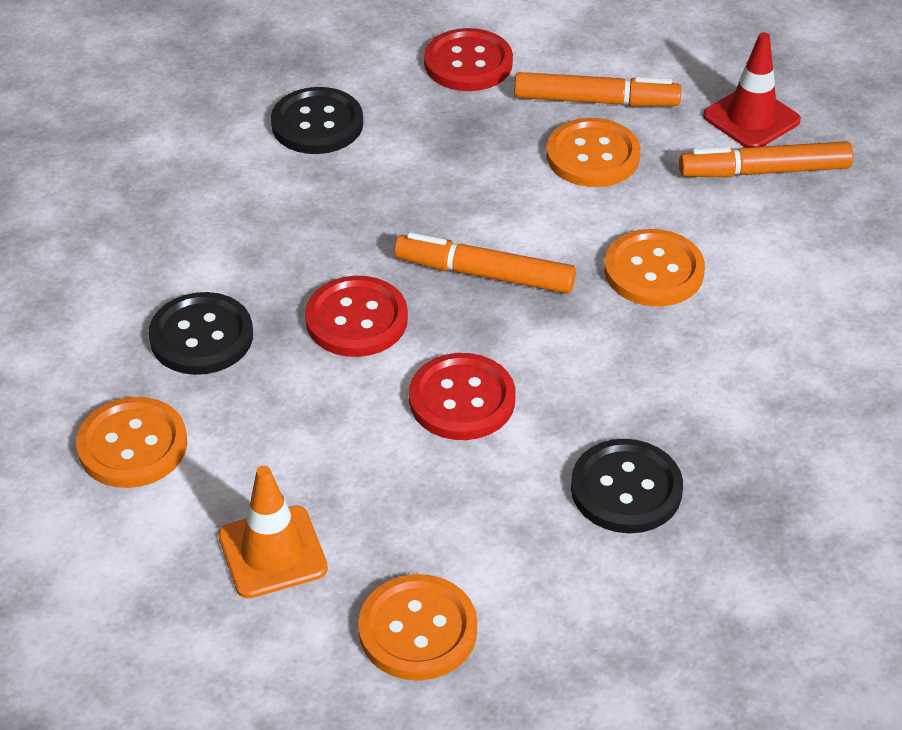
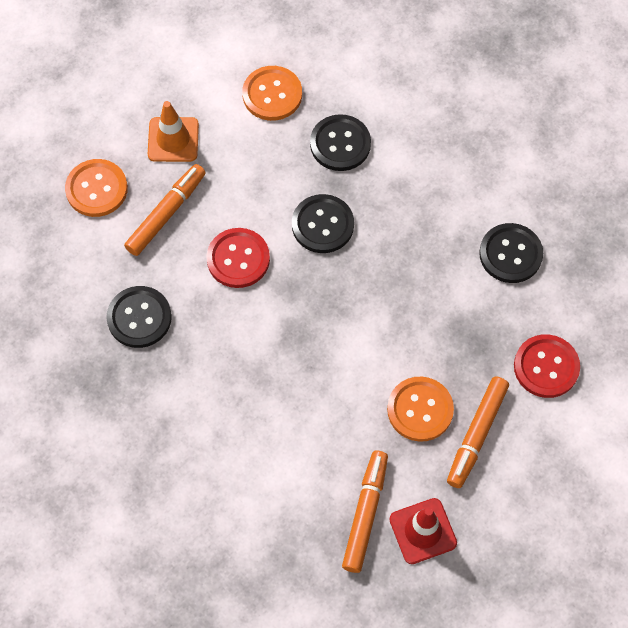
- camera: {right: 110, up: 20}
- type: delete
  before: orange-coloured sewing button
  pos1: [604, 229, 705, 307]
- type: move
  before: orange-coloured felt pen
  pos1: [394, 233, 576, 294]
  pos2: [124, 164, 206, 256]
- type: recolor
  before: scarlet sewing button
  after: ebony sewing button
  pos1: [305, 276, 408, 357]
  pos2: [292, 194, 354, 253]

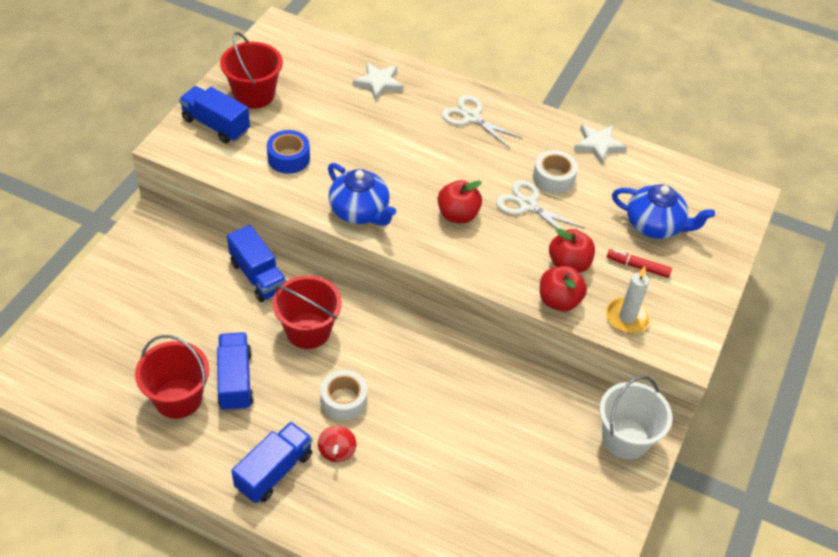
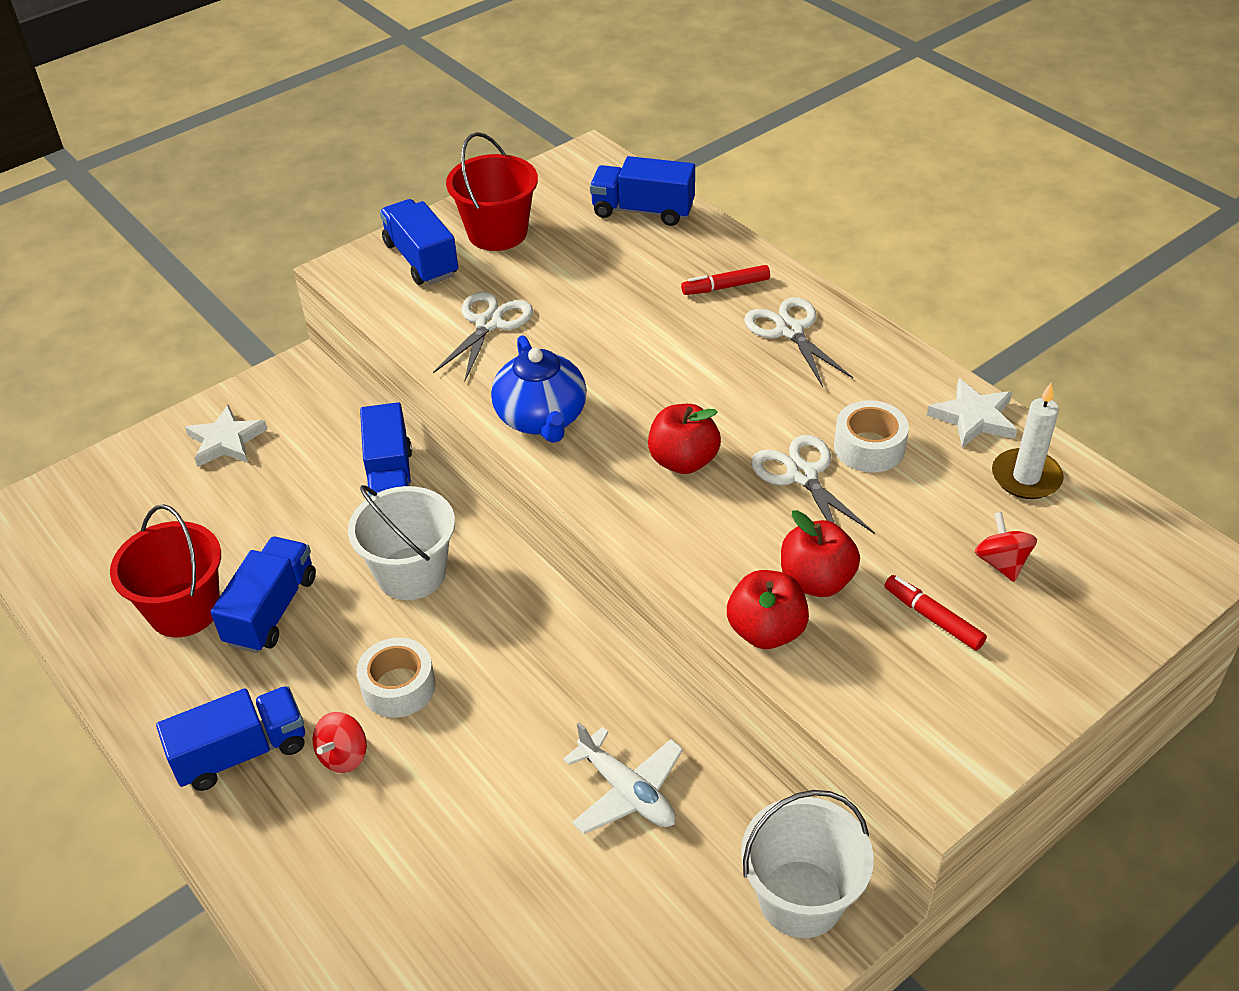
- camera: {right: 30, up: -5}
- type: move
  before: snow-white star
  pos1: [353, 62, 403, 101]
  pos2: [185, 405, 267, 467]
- type: replace
  before: royal blue sticky tape
  after: snow-white scissors
  pos1: [267, 130, 310, 174]
  pos2: [433, 291, 533, 382]
- type: replace
  before: royal blue tea pot
  after: scarlet spinning top
  pos1: [612, 184, 715, 239]
  pos2: [975, 512, 1037, 582]
- type: move
  before: snow-white candle
  pos1: [606, 266, 651, 333]
  pos2: [992, 383, 1064, 499]
- type: recolor
  before: scarlet bucket
  after: snow-white bucket
  pos1: [272, 275, 342, 349]
  pos2: [348, 485, 455, 600]
- type: insert
  after: royal blue lorry
  pos2: [590, 156, 695, 226]
- type: insert
  after: scarlet felt pen
  pos2: [681, 265, 770, 295]
- type: insert
  after: snow-white plane
  pos2: [563, 722, 683, 834]

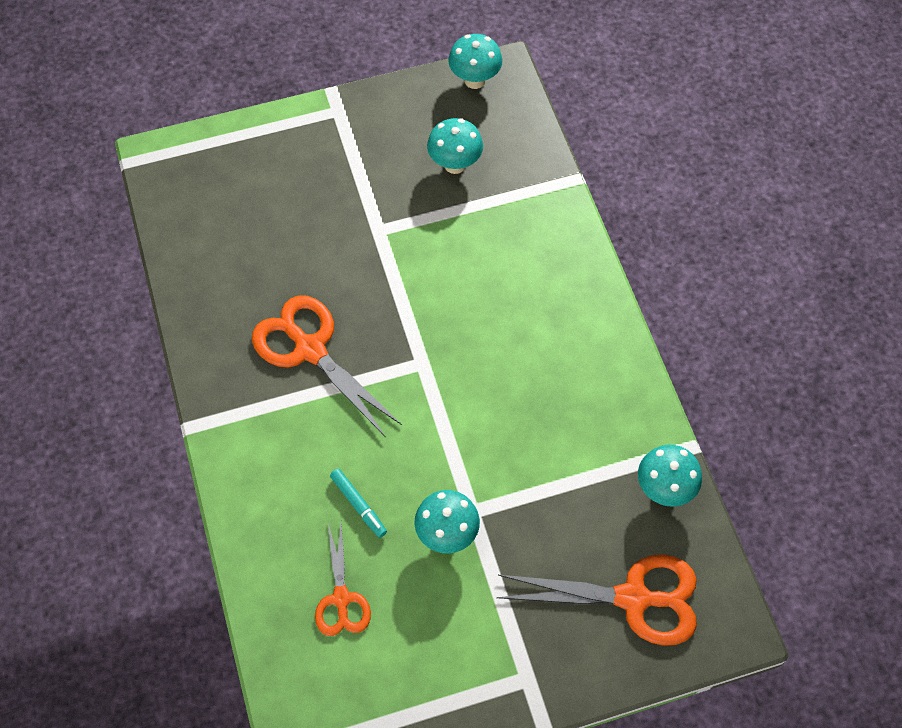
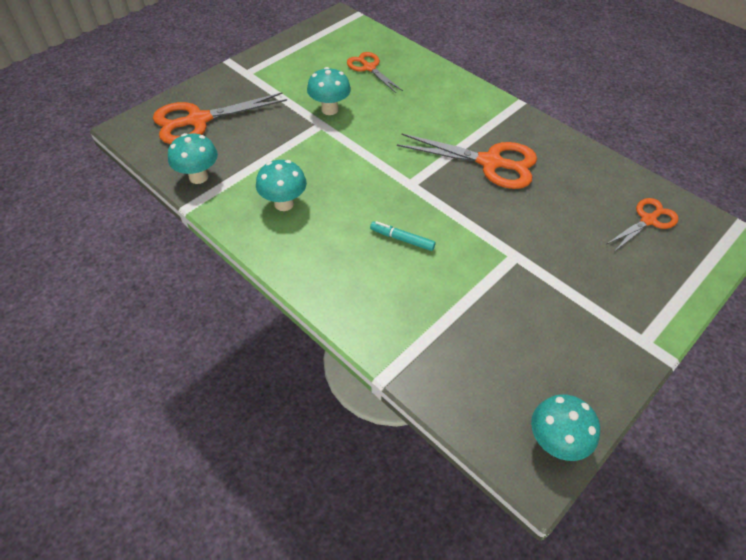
- camera: {right: 150, up: -10}
- type: move
  before: turquoise toadstool
  pos1: [427, 118, 483, 174]
  pos2: [256, 160, 307, 211]
- type: move
  before: turquoise felt pen
  pos1: [330, 469, 387, 538]
  pos2: [370, 221, 436, 251]
- type: insert
  after: orange-coloured scissors
  pos2: [607, 198, 679, 252]

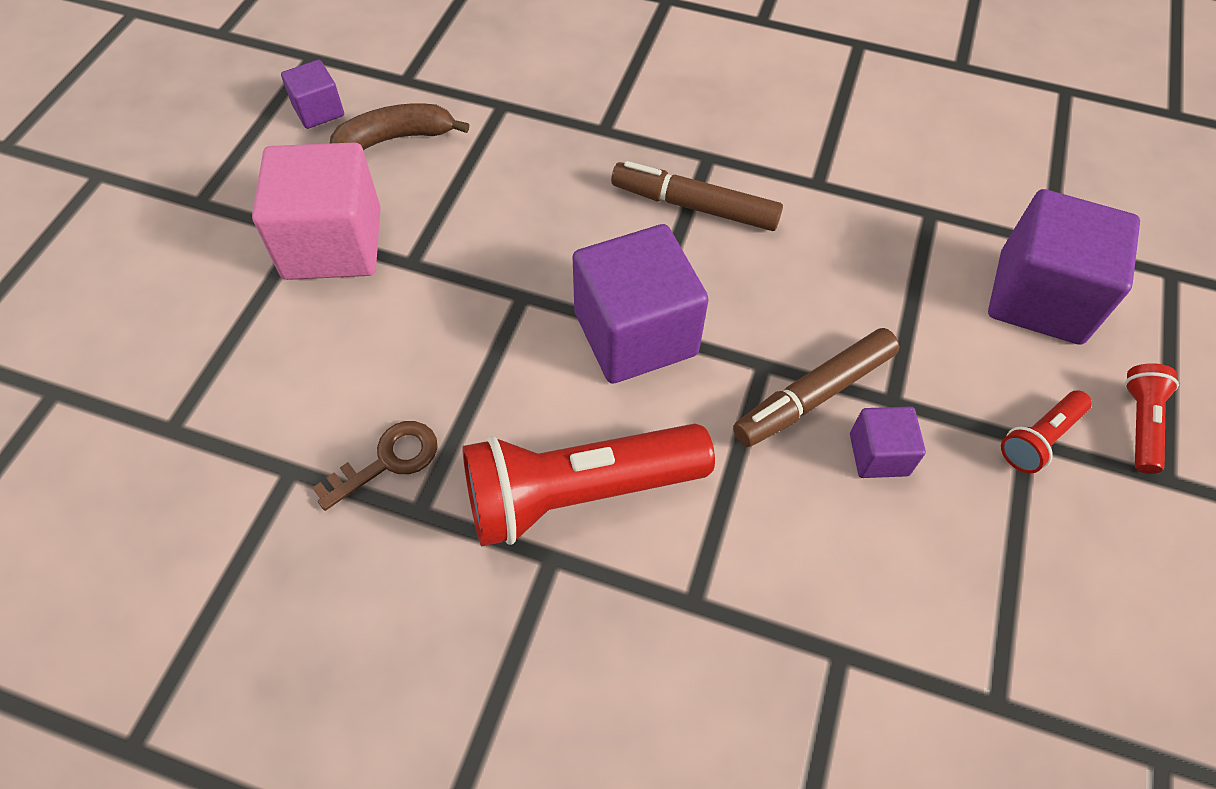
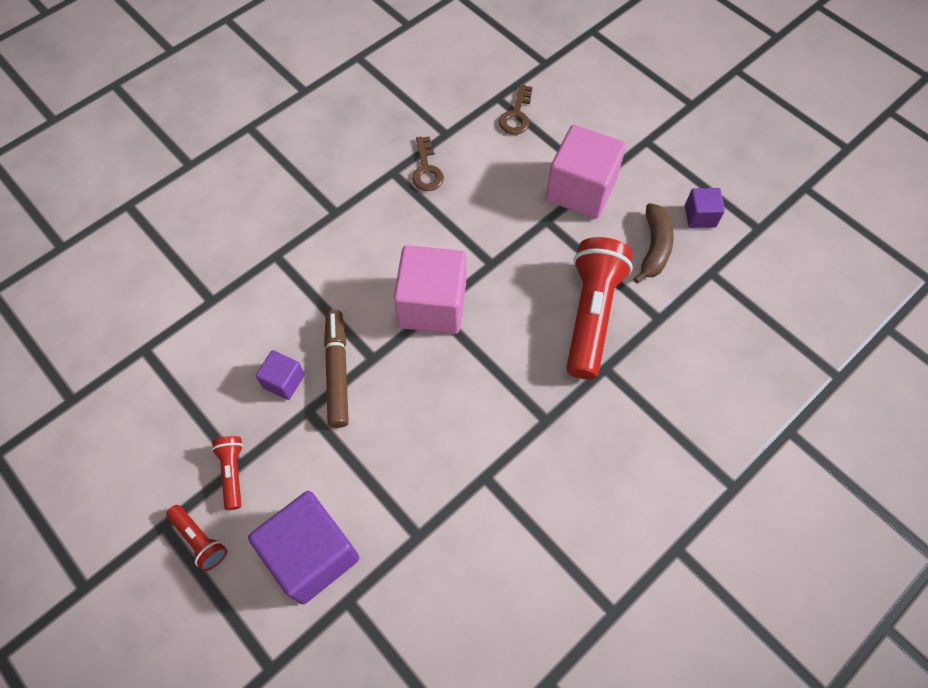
- camera: {right: 120, up: 5}
- type: delete
  before: russet felt pen
  pos1: [611, 161, 783, 231]
- type: recolor
  before: purple cube
  after: pink cube
  pos1: [572, 224, 709, 384]
  pos2: [393, 245, 466, 334]
- type: move
  before: scarlet pocket torch
  pos1: [463, 424, 715, 546]
  pos2: [566, 237, 633, 379]
- type: insert
  after: russet latchkey
  pos2: [499, 84, 533, 135]

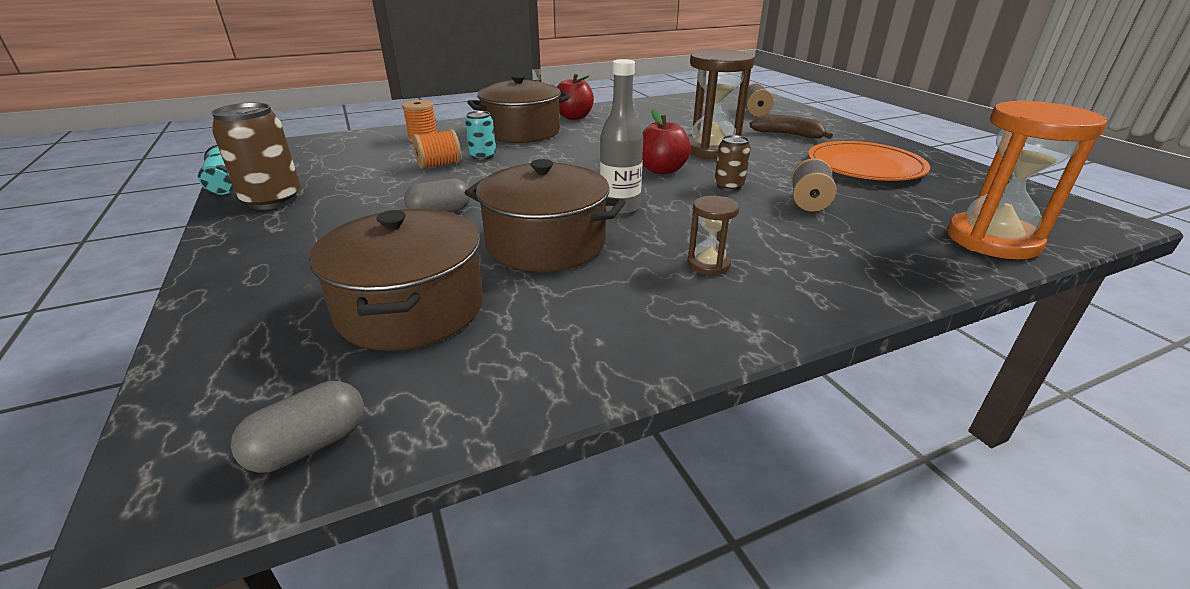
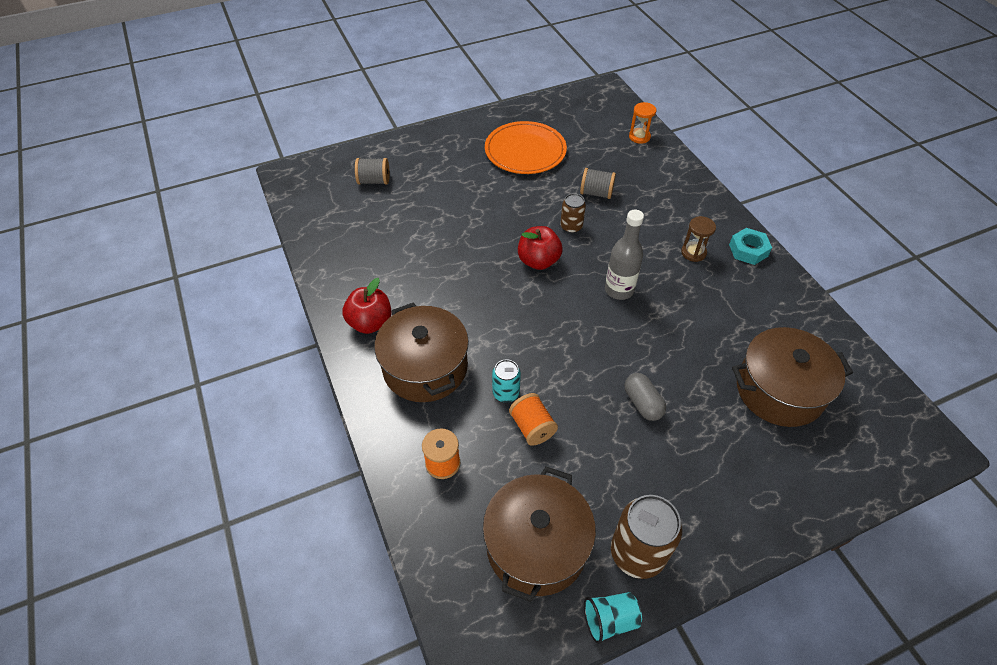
- camera: {right: -90, up: 20}
- type: delete
  before: russet sandglass
  pos1: [688, 49, 755, 159]
- type: resize
  before: orange-coloured sandglass
  pos1: [947, 100, 1107, 259]
  pos2: [629, 102, 656, 144]
  scale: 0.48
- type: delete
  before: russet banana
  pos1: [750, 115, 833, 139]
- type: move
  before: russet pot
  pos1: [465, 159, 626, 272]
  pos2: [483, 467, 596, 602]
- type: delete
  before: gray pill shape
  pos1: [231, 381, 364, 473]
- type: insert
  after: turquoise nut
  pos2: [729, 228, 772, 265]

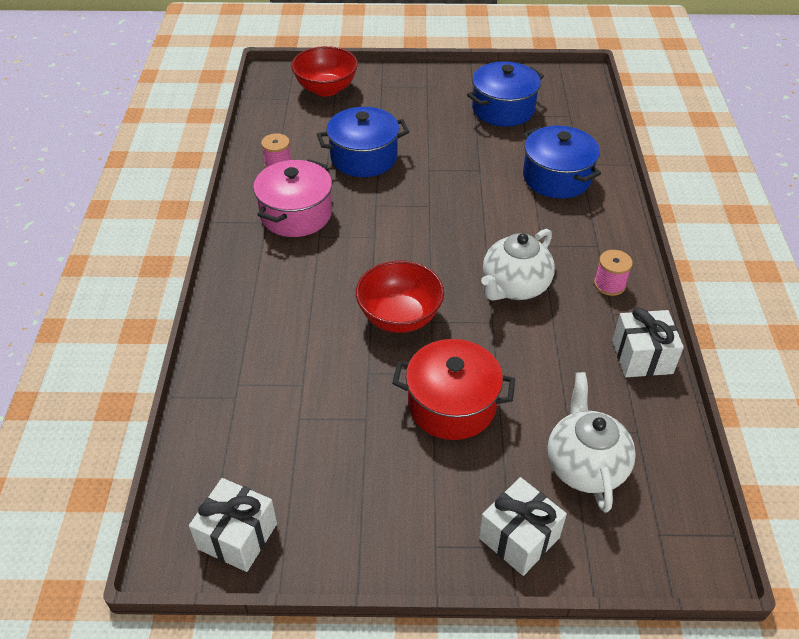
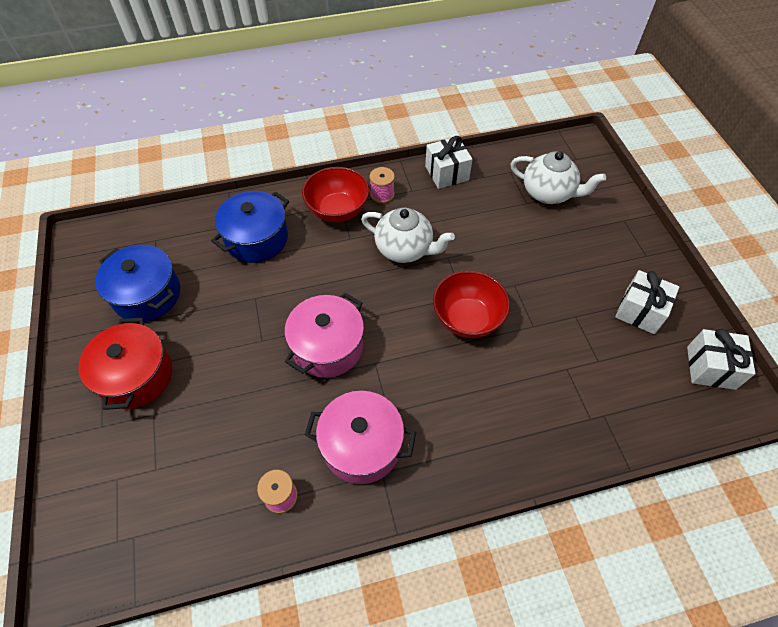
- camera: {right: -105, up: 10}
- type: move
  before: scarlet deep dish
  pos1: [291, 46, 358, 97]
  pos2: [302, 167, 369, 223]
- type: delete
  before: royal blue pot
  pos1: [317, 107, 409, 177]
- type: move
  before: scarlet pot
  pos1: [392, 339, 515, 440]
  pos2: [78, 317, 172, 410]
- type: rotate
  before: snow-white tea pot
  pos1: [547, 372, 636, 513]
  pos2: [511, 152, 606, 204]
  turn: -135
- type: move
  before: snow-white present
  pos1: [479, 477, 567, 576]
  pos2: [615, 270, 679, 334]
- type: insert
  after: pink pot
  pos2: [284, 293, 364, 378]

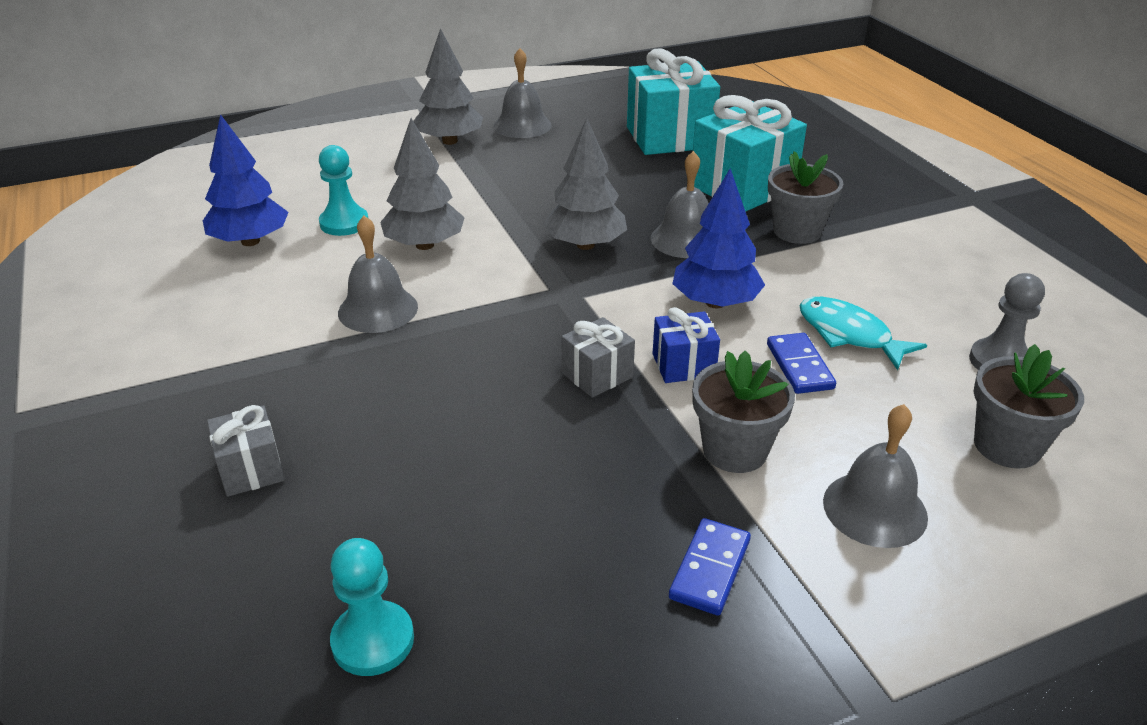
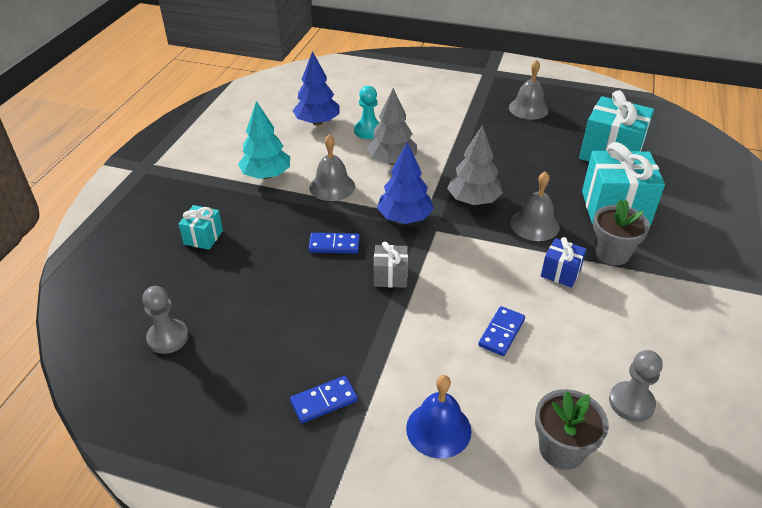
- camera: {right: 40, up: 5}
- type: delete
  before: gray fir tree
  pos1: [413, 28, 483, 145]
- type: move
  before: royal blue fir tree
  pos1: [672, 169, 765, 308]
  pos2: [377, 142, 434, 224]
- type: delete
  before: turquoise toy fish
  pos1: [799, 297, 927, 370]
- type: move
  before: royal blue present
  pos1: [653, 307, 720, 383]
  pos2: [541, 237, 586, 288]
- type: delete
  before: gray plant pot
  pos1: [692, 351, 795, 473]
- type: recolor
  before: gray bell
  after: royal blue bell
  pos1: [823, 404, 928, 548]
  pos2: [406, 375, 471, 459]
- type: recolor
  before: gray present
  after: turquoise present
  pos1: [207, 405, 285, 497]
  pos2: [178, 205, 223, 250]
- type: recolor
  before: turquoise chess pawn
  after: gray chess pawn
  pos1: [330, 538, 414, 676]
  pos2: [142, 286, 189, 354]
- type: insert
  after: turquoise fir tree
  pos2: [238, 101, 290, 179]
- type: insert
  after: royal blue domino piece
  pos2: [308, 233, 360, 254]

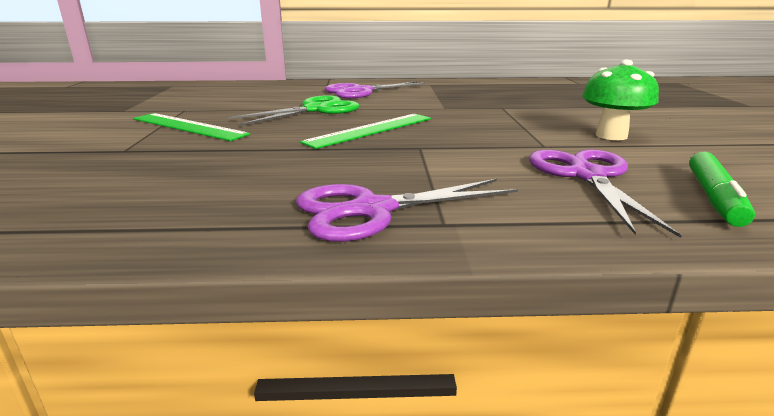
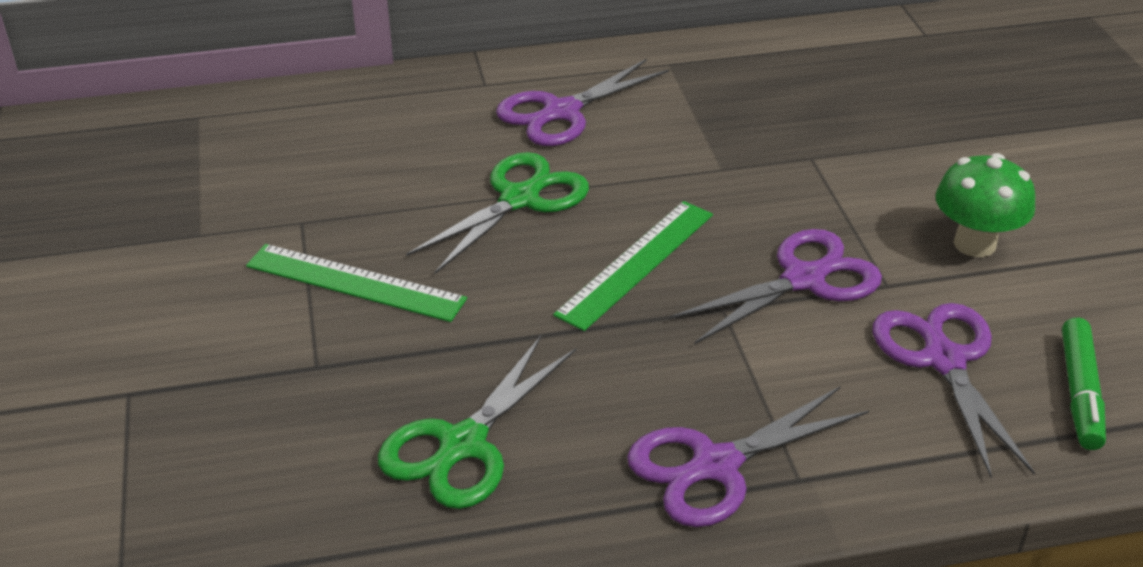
- camera: {right: -10, up: 15}
- type: insert
  after: purple scissors
  pos2: [670, 229, 882, 344]
- type: insert
  after: green scissors
  pos2: [378, 336, 576, 509]

